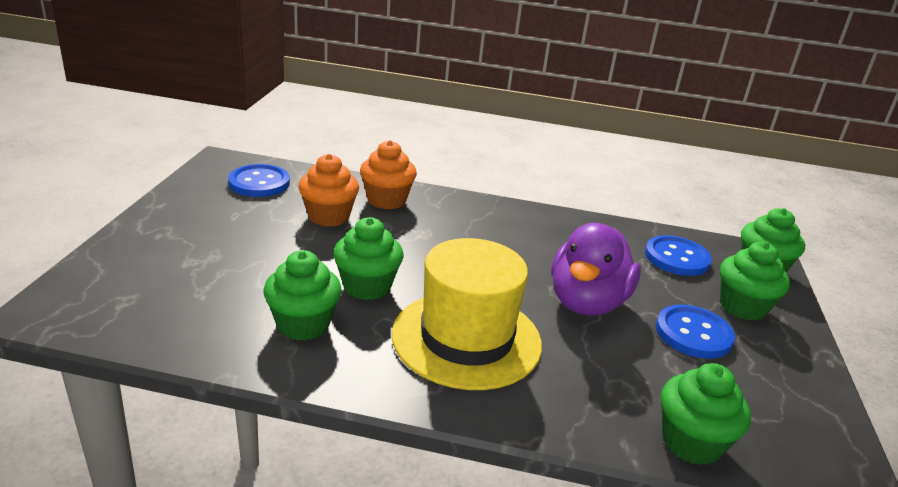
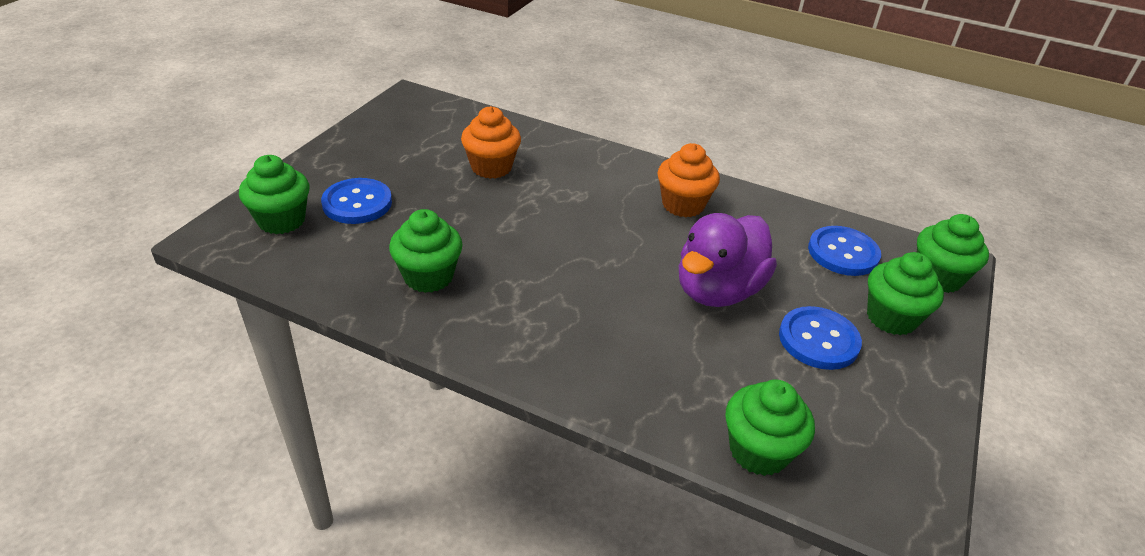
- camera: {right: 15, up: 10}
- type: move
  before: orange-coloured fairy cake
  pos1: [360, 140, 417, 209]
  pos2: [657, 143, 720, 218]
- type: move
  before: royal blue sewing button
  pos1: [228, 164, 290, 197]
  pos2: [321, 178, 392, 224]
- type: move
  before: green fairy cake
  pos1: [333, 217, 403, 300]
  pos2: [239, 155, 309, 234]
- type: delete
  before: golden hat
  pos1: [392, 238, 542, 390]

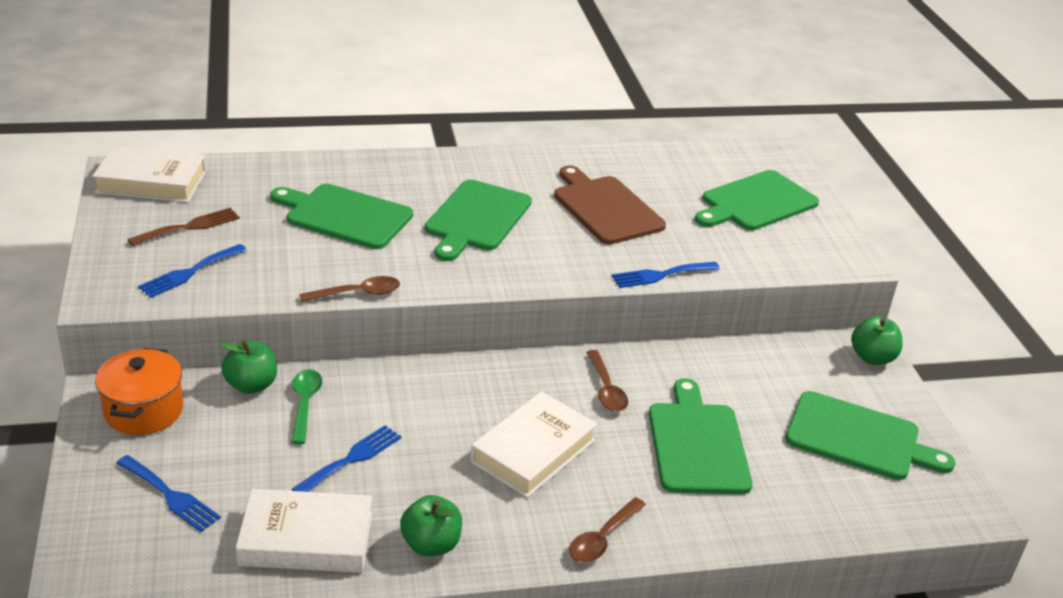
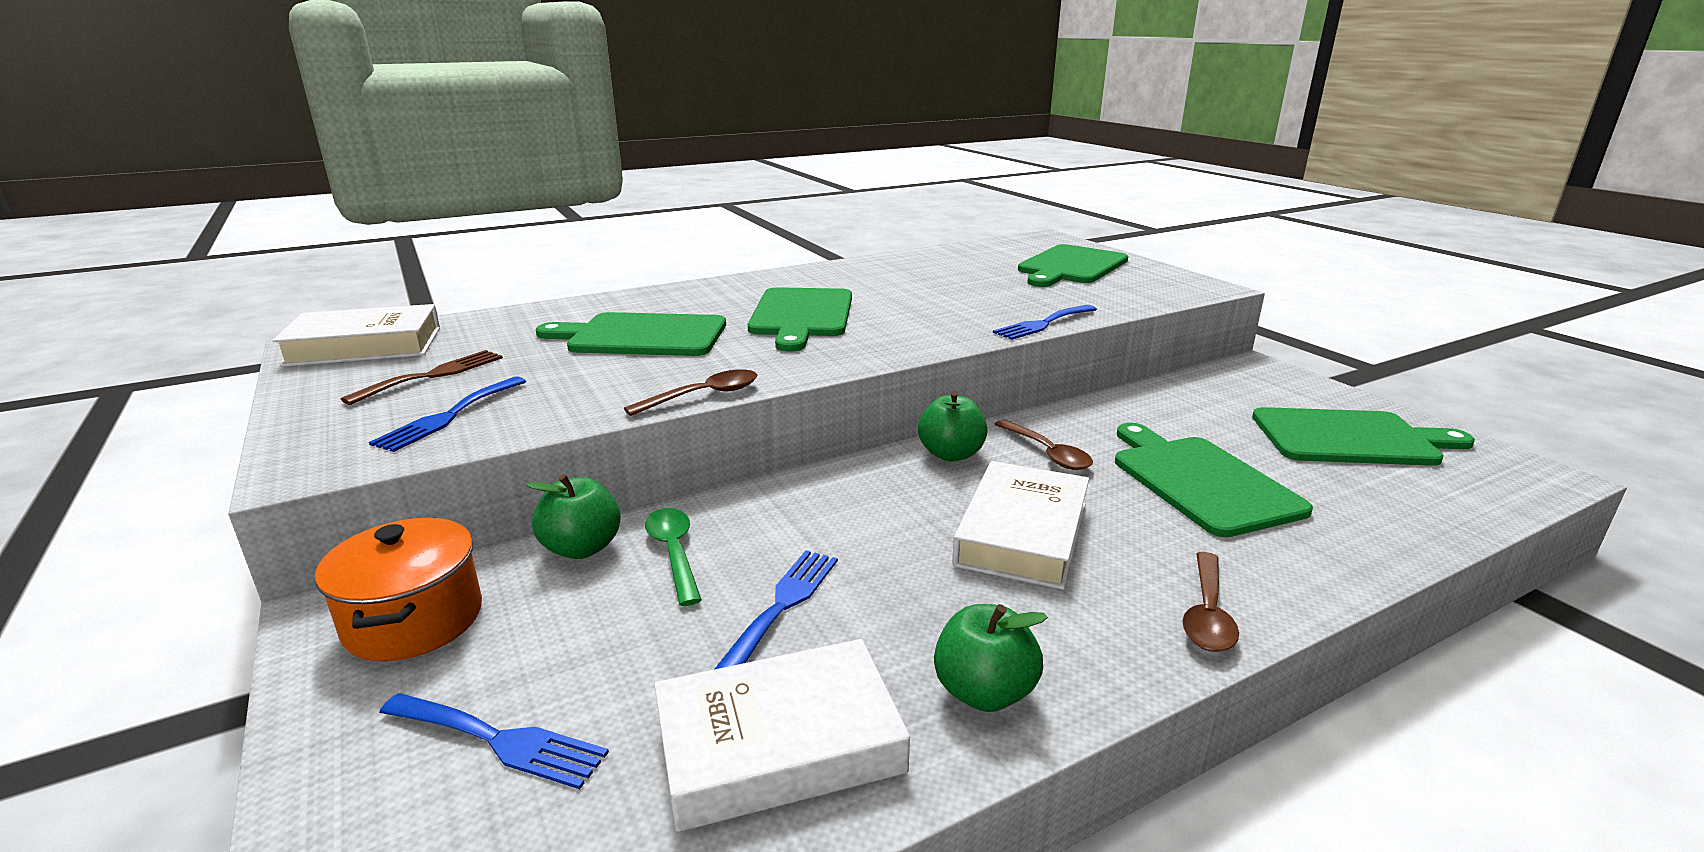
- camera: {right: -15, up: -10}
- type: delete
  before: russet bread board
  pos1: [554, 165, 666, 244]
- type: move
  before: green toy apple
  pos1: [851, 316, 903, 365]
  pos2: [918, 391, 988, 462]

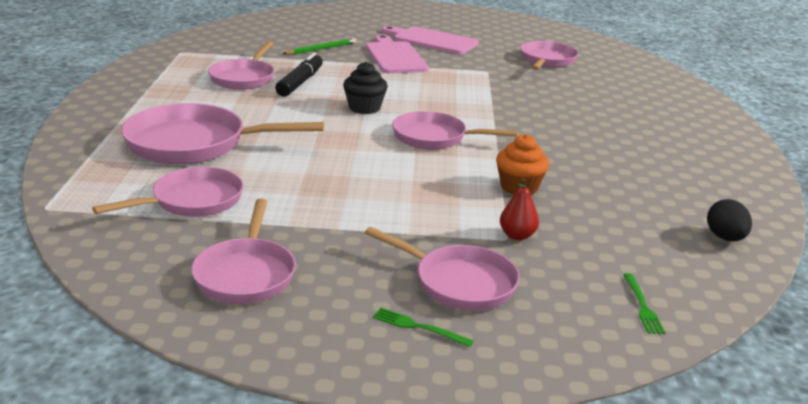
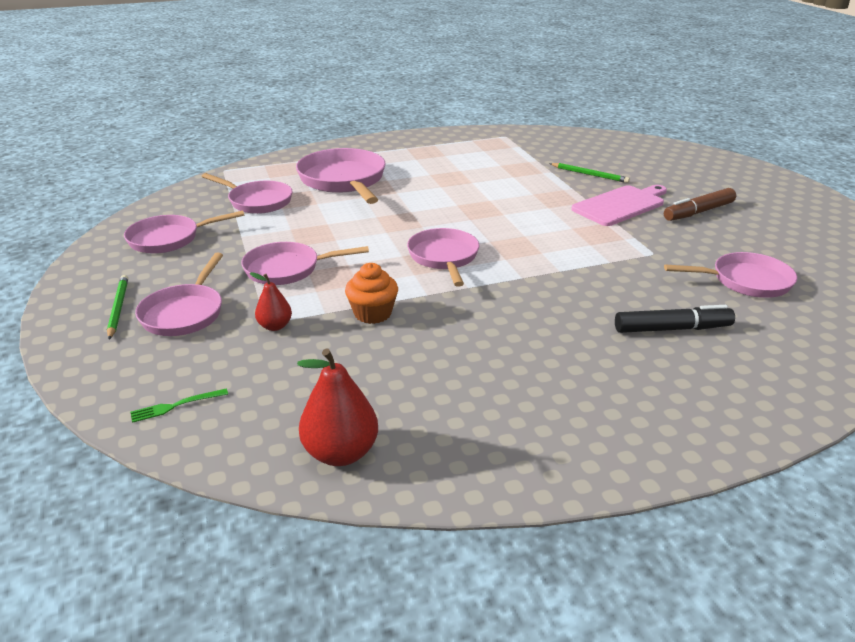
- camera: {right: 70, up: 5}
- type: replace
  before: pink bread board
  after: russet felt pen
  pos1: [382, 26, 479, 54]
  pos2: [664, 188, 736, 221]
- type: move
  before: pink pan
  pos1: [208, 41, 274, 90]
  pos2: [241, 242, 369, 285]
- type: move
  before: ebony felt pen
  pos1: [275, 53, 323, 97]
  pos2: [615, 305, 735, 333]
- type: delete
  before: ebony fairy cake
  pos1: [343, 62, 388, 114]
- type: replace
  before: ebony egg
  after: scarlet pear
  pos1: [707, 199, 752, 241]
  pos2: [297, 348, 378, 466]
- type: replace
  before: green fork
  after: green pencil
  pos1: [373, 308, 474, 347]
  pos2: [107, 275, 128, 340]

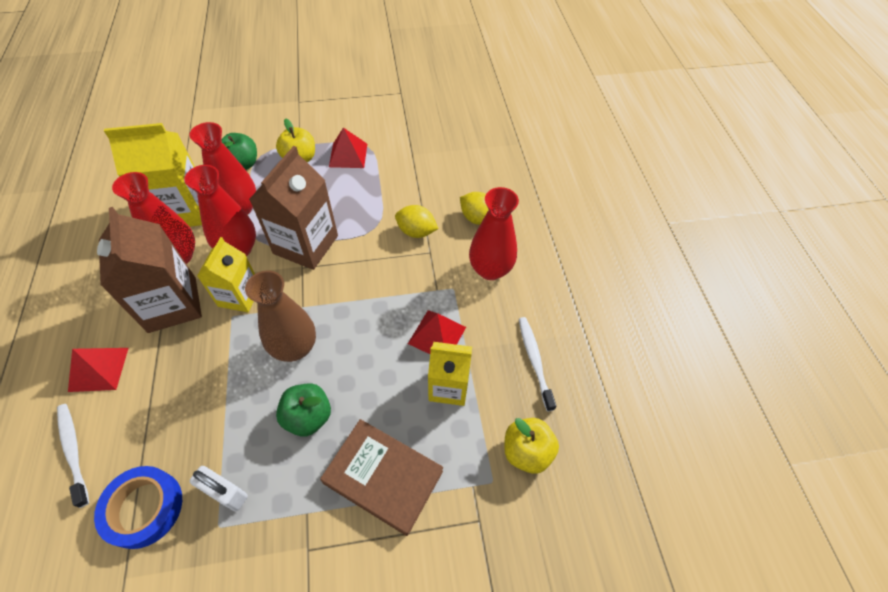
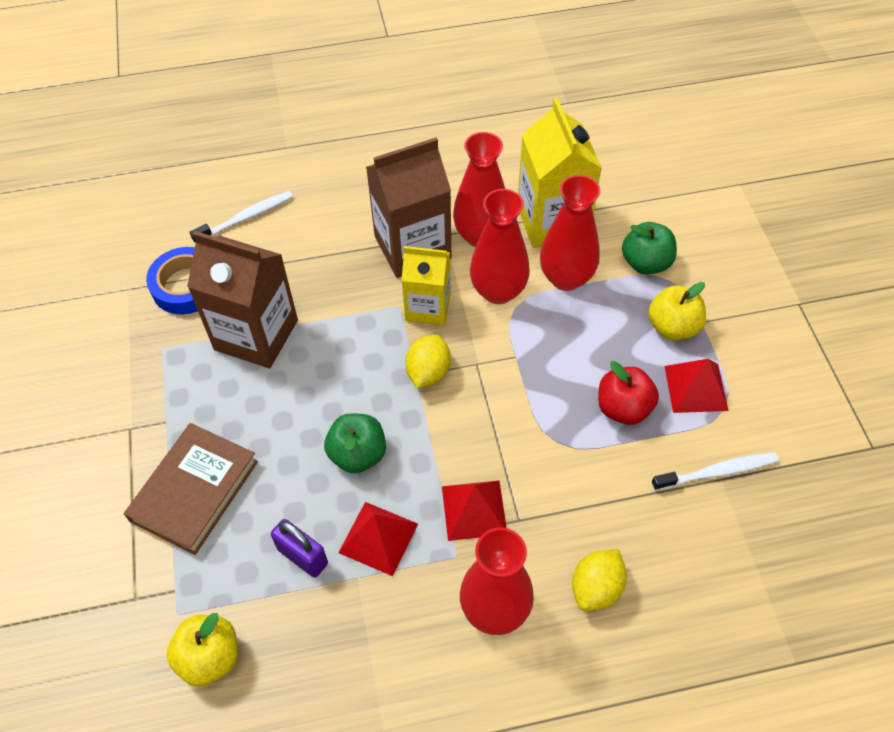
- camera: {right: 90, up: 0}
- type: move
  before: russet milk carton
  pos1: [249, 146, 338, 270]
  pos2: [187, 231, 298, 368]
- type: move
  before: golden lemon
  pos1: [395, 205, 439, 238]
  pos2: [405, 335, 451, 388]
- type: delete
  before: russet vase
  pos1: [245, 270, 316, 362]
- type: move
  before: snow-white toothbrush
  pos1: [519, 317, 556, 411]
  pos2: [652, 452, 779, 491]
- type: replace
  before: golden milk carton
  after: purple lock
  pos1: [428, 342, 472, 406]
  pos2: [271, 519, 328, 578]
- type: move
  before: scarlet pyramid
  pos1: [68, 348, 129, 392]
  pos2: [442, 480, 507, 541]
- type: move
  before: green toy apple
  pos1: [276, 383, 331, 437]
  pos2: [324, 413, 386, 473]
- type: delete
  before: snow-white lock
  pos1: [190, 466, 248, 511]
- type: insert
  after: scarlet toy apple
  pos2: [598, 361, 659, 425]

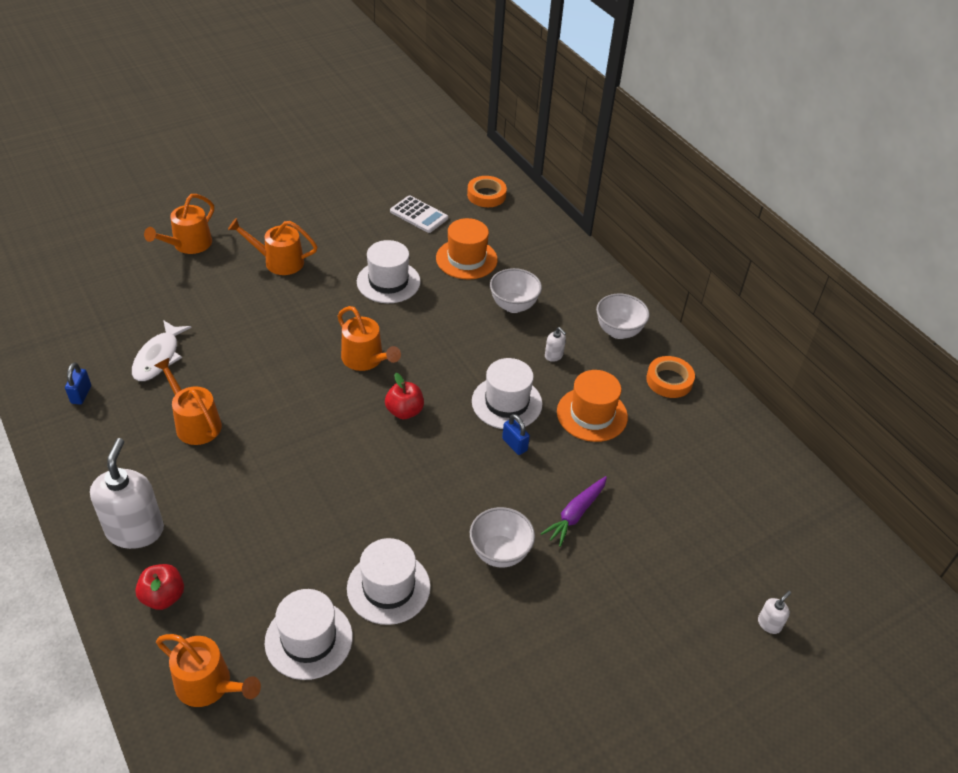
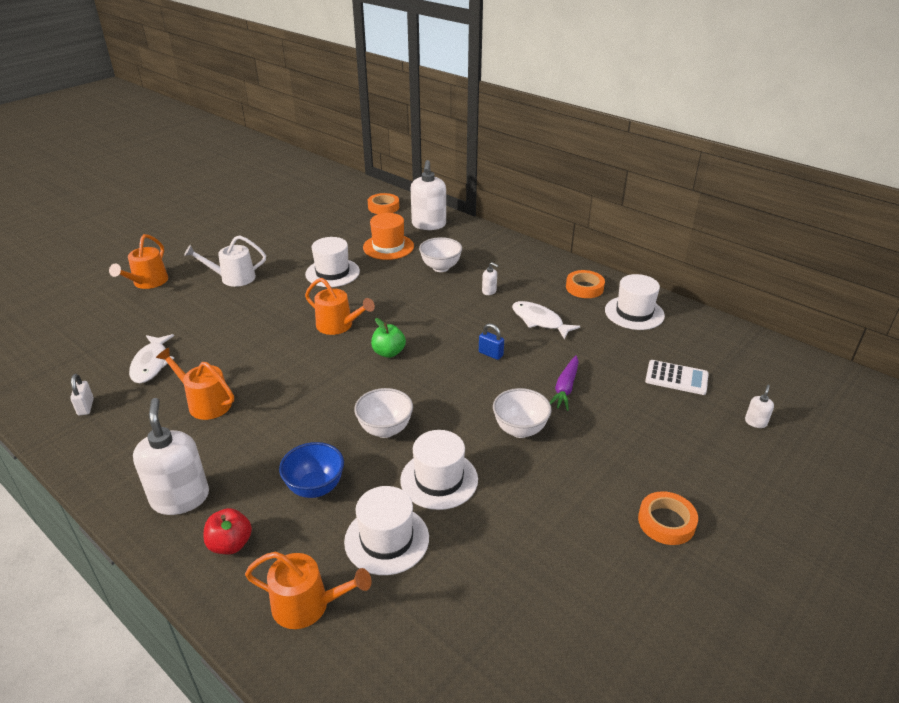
- camera: {right: -15, up: -10}
- type: move
  before: snow-white adding machine
  pos1: [390, 195, 448, 233]
  pos2: [645, 360, 709, 395]
- type: recolor
  before: orange-coloured sprinkling can
  after: snow-white sprinkling can
  pos1: [228, 218, 317, 275]
  pos2: [184, 235, 266, 287]
- type: move
  before: snow-white deep dish
  pos1: [596, 294, 650, 339]
  pos2: [354, 388, 413, 438]
- type: move
  before: snow-white hat
  pos1: [472, 358, 542, 429]
  pos2: [605, 274, 665, 330]
- type: recolor
  before: royal blue lock
  after: snow-white lock
  pos1: [65, 363, 91, 405]
  pos2: [70, 374, 94, 416]
- type: replace
  before: orange-coloured hat
  after: snow-white toy fish
  pos1: [557, 370, 628, 442]
  pos2: [512, 301, 580, 339]
- type: recolor
  before: scarlet toy apple
  after: green toy apple
  pos1: [385, 373, 424, 419]
  pos2: [371, 318, 406, 358]
- type: insert
  after: snow-white pump bottle
  pos2: [411, 160, 446, 230]
- type: insert
  after: royal blue deep dish
  pos2: [279, 442, 344, 498]
- type: insert
  after: orange-coloured sticky tape
  pos2: [638, 491, 698, 545]

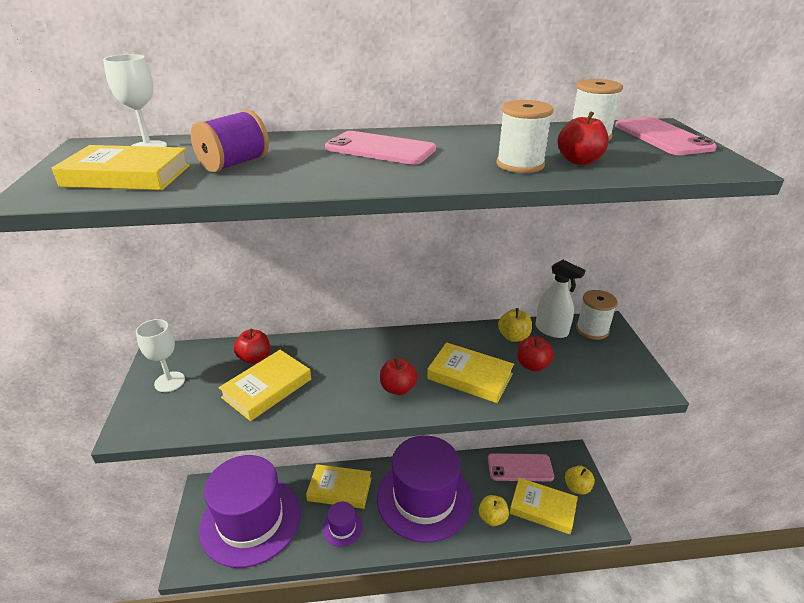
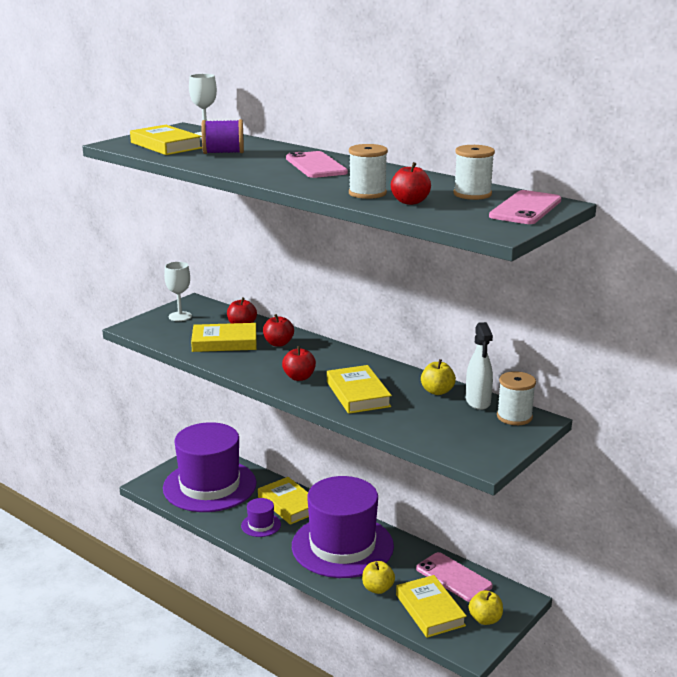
- camera: {right: 45, up: -10}
- type: move
  before: scarlet toy apple
  pos1: [517, 337, 554, 372]
  pos2: [263, 314, 294, 347]

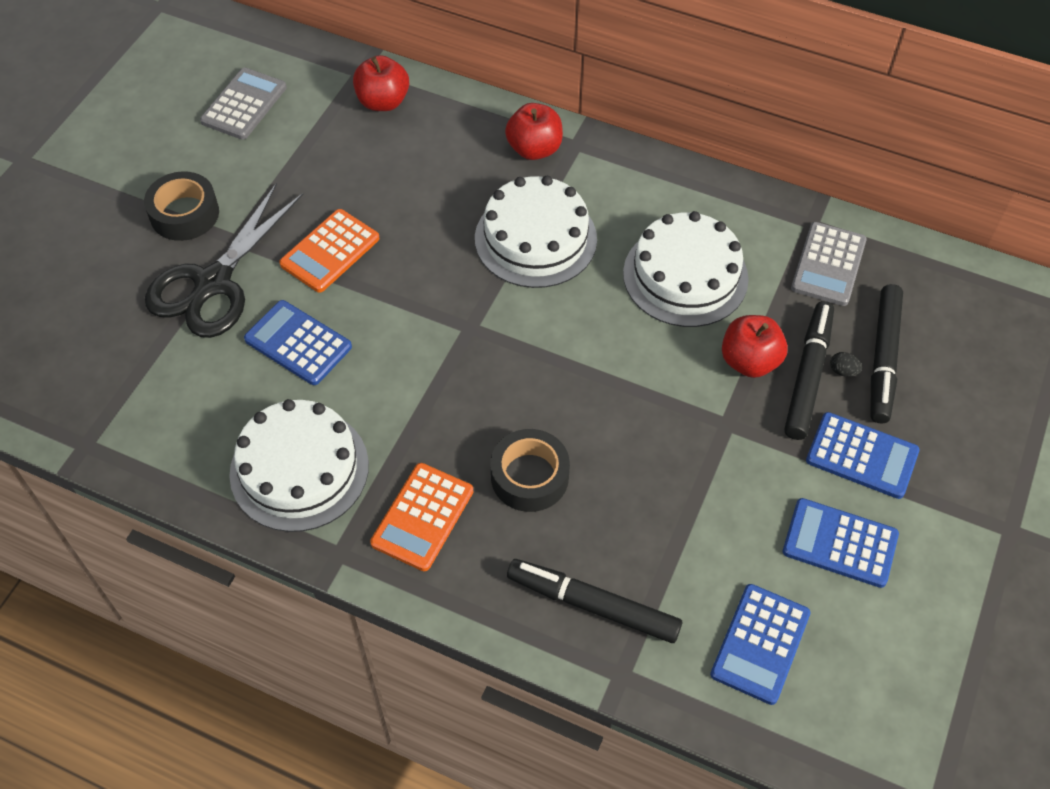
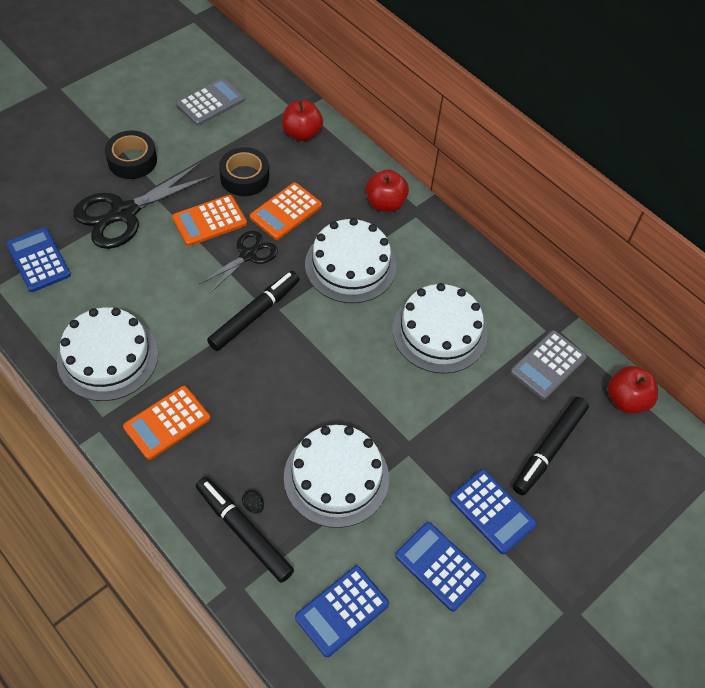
- camera: {right: 20, up: 0}
- type: move
  before: royal blue adding machine
  pos1: [244, 300, 352, 385]
  pos2: [6, 228, 71, 292]
- type: move
  before: ebony felt pen
  pos1: [784, 301, 834, 440]
  pos2: [207, 271, 300, 351]
- type: move
  before: scarlet toy apple
  pos1: [722, 315, 788, 378]
  pos2: [608, 366, 658, 413]
- type: move
  before: ebony egg
  pos1: [830, 352, 862, 377]
  pos2: [242, 490, 264, 513]
- type: move
  before: ebony sticky tape
  pos1: [490, 429, 570, 512]
  pos2: [219, 147, 269, 196]
- type: insert
  after: orange-coloured adding machine
  pos2: [250, 183, 322, 240]
- type: insert
  after: ebony scissors
  pos2: [199, 231, 278, 294]
- type: insert
  after: snow-white layer cake
  pos2: [284, 425, 389, 528]

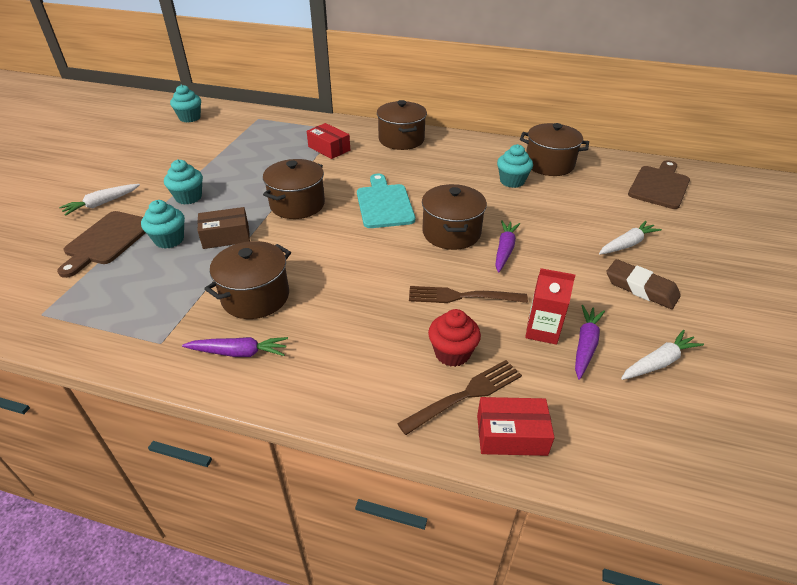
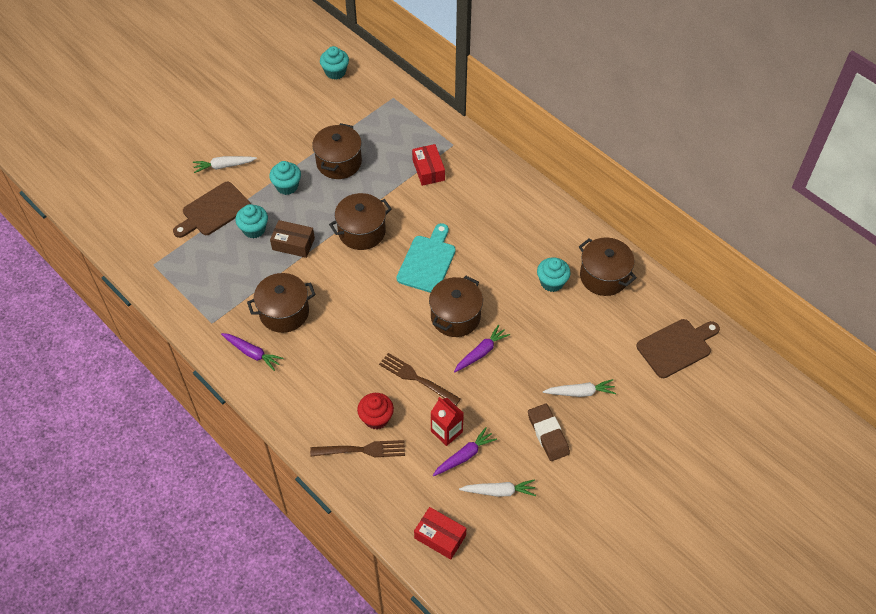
- camera: {right: 30, up: 15}
- type: move
  before: russet pot
  pos1: [377, 100, 427, 150]
  pos2: [312, 123, 362, 179]
- type: move
  before: scarlet box
  pos1: [477, 397, 555, 456]
  pos2: [414, 507, 466, 560]

